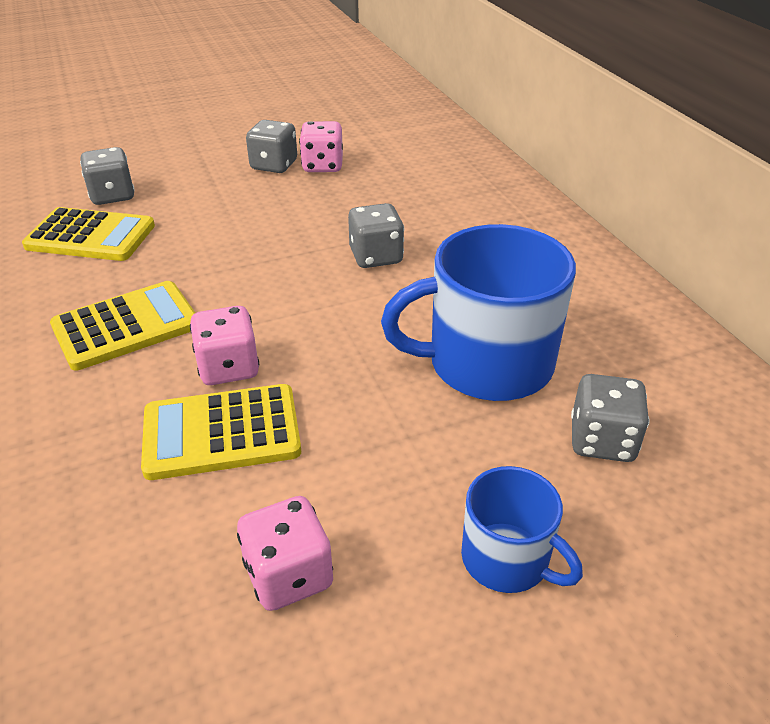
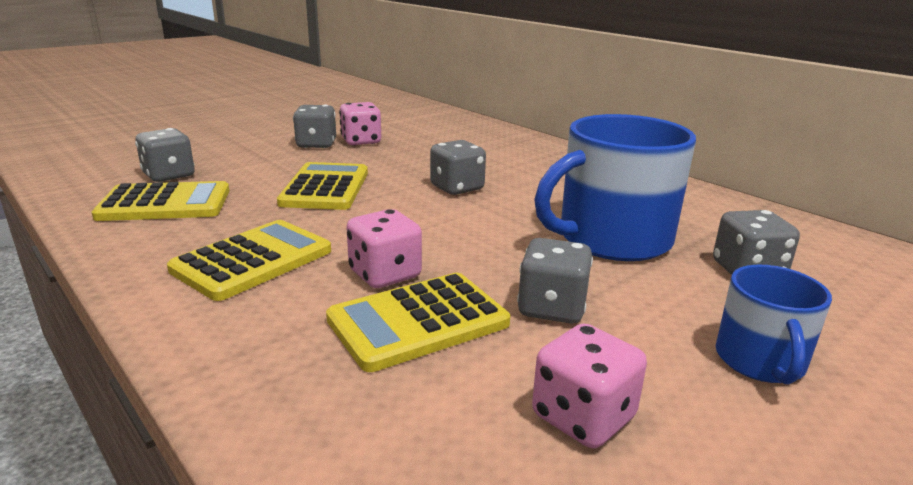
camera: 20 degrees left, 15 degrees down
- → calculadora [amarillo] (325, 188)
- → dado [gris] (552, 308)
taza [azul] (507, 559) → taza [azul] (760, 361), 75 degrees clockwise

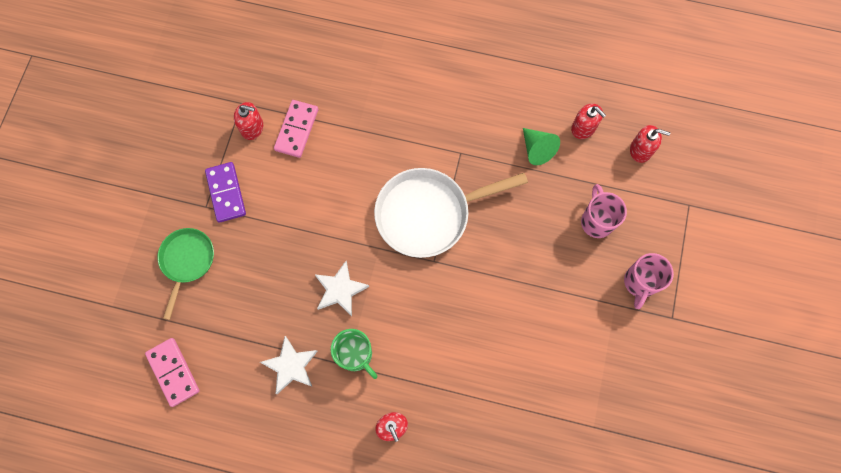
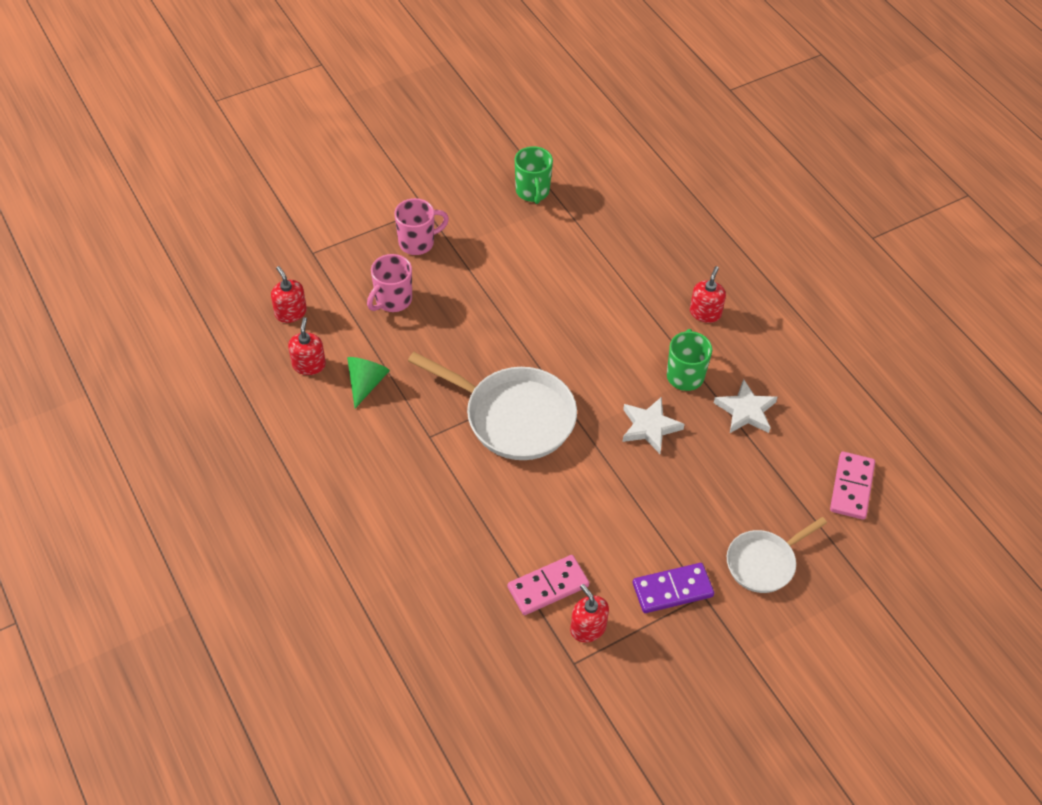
camera: 135 degrees left, 20 degrees down
- → taza [verde] (532, 192)
sartén [verde] (187, 261) → sartén [blanco] (764, 563)
ficha de dominó [morado] (226, 193) → ficha de dominó [morado] (672, 590), 45 degrees clockwise

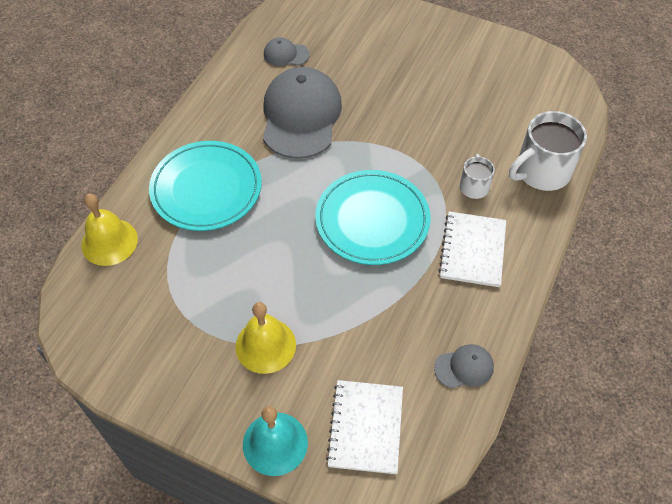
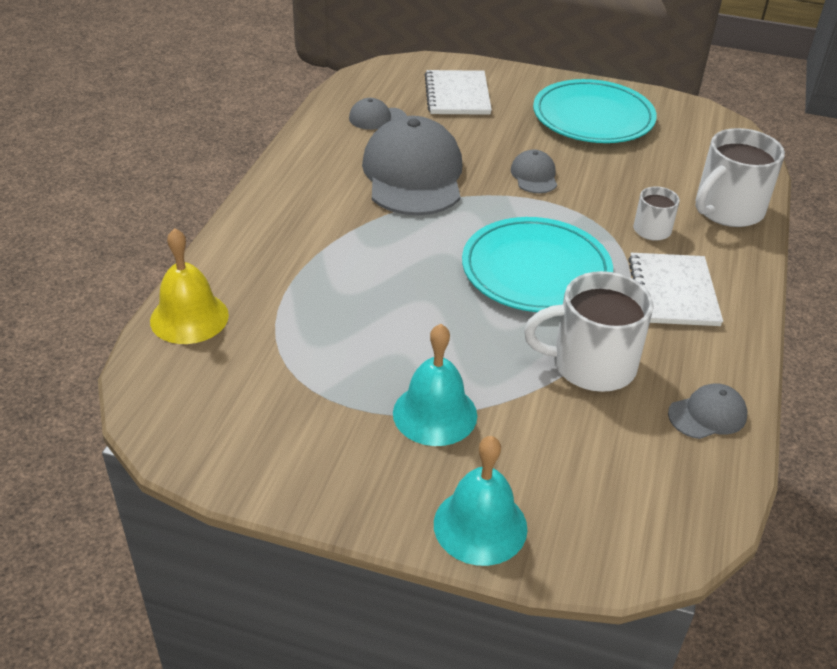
camera: 10 degrees left, 15 degrees down
- → gorra [gris] (534, 175)
- → taza [blanco] (591, 364)
plato [turquesa] (206, 189) → plato [turquesa] (593, 117), relocated
cuaderno [blanco] (365, 427) → cuaderno [blanco] (457, 95), relocated
campana [amarillo] (265, 345) → campana [turquesa] (435, 414)

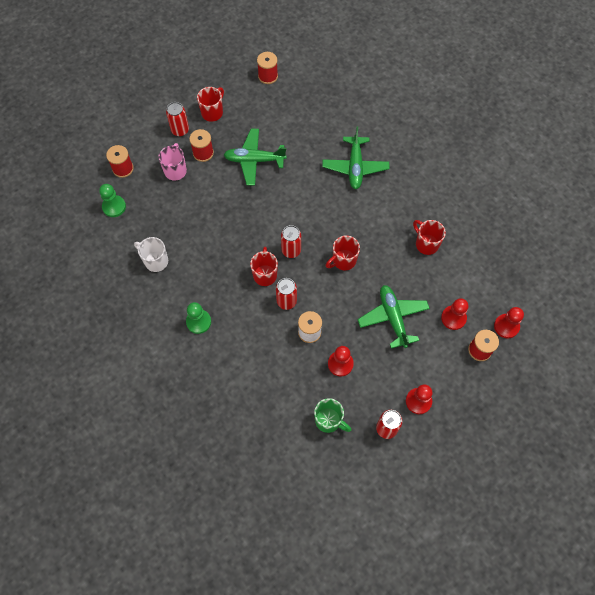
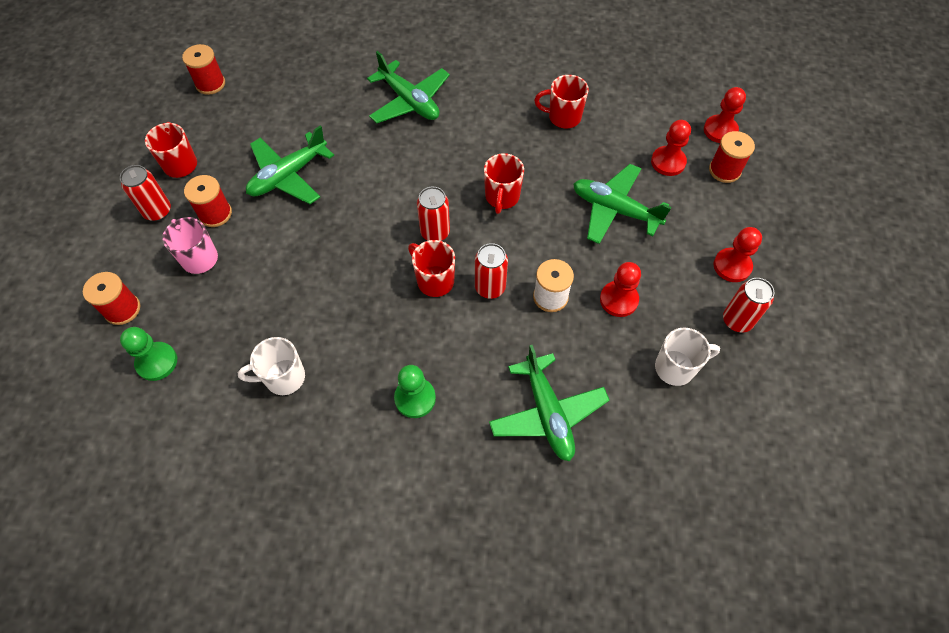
camera: 45 degrees left, 5 degrees down
- → avión [verde] (547, 413)
taza [verde] (328, 420) → taza [blanco] (676, 368)

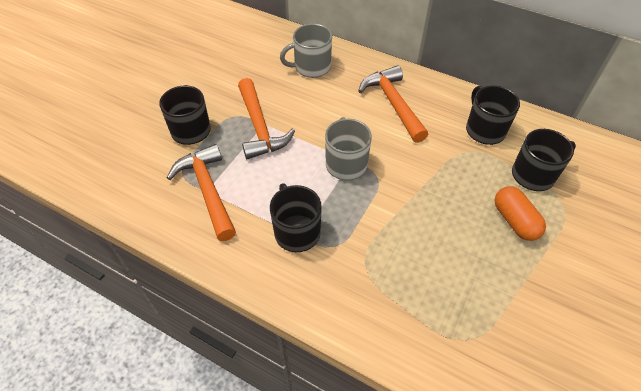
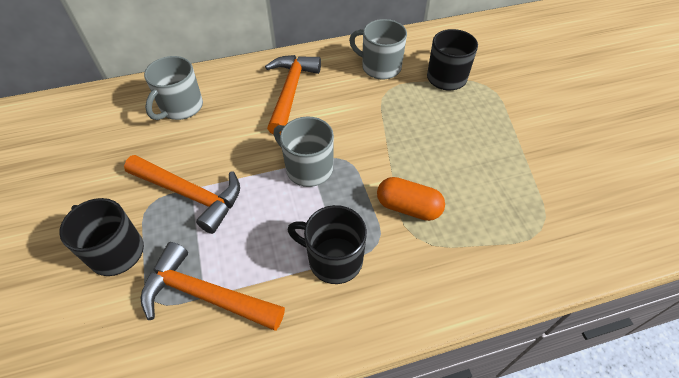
camera: 45 degrees left, 0 degrees up
cápsula [naranja] (514, 221) → cápsula [naranja] (408, 207), relocated
taza [negro] (484, 130) → taza [gris] (380, 67)
martillo [naranja] (393, 104) → martillo [naranja] (290, 92), 75 degrees clockwise

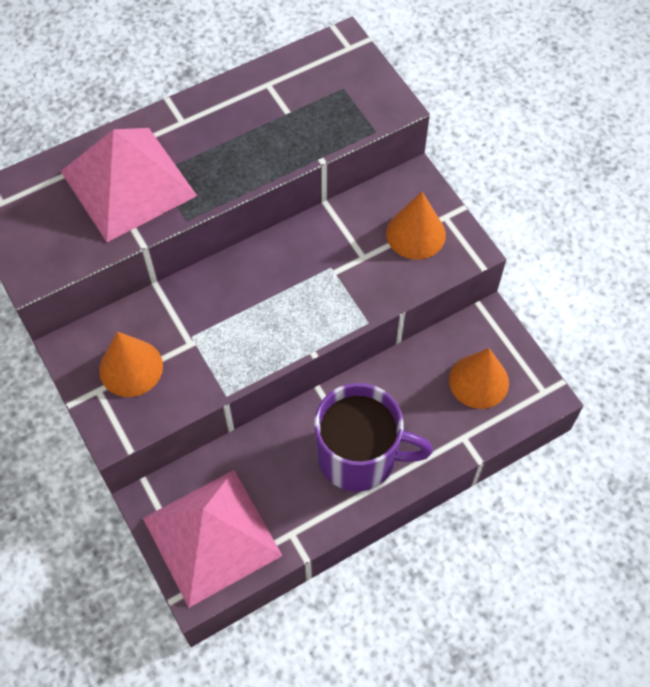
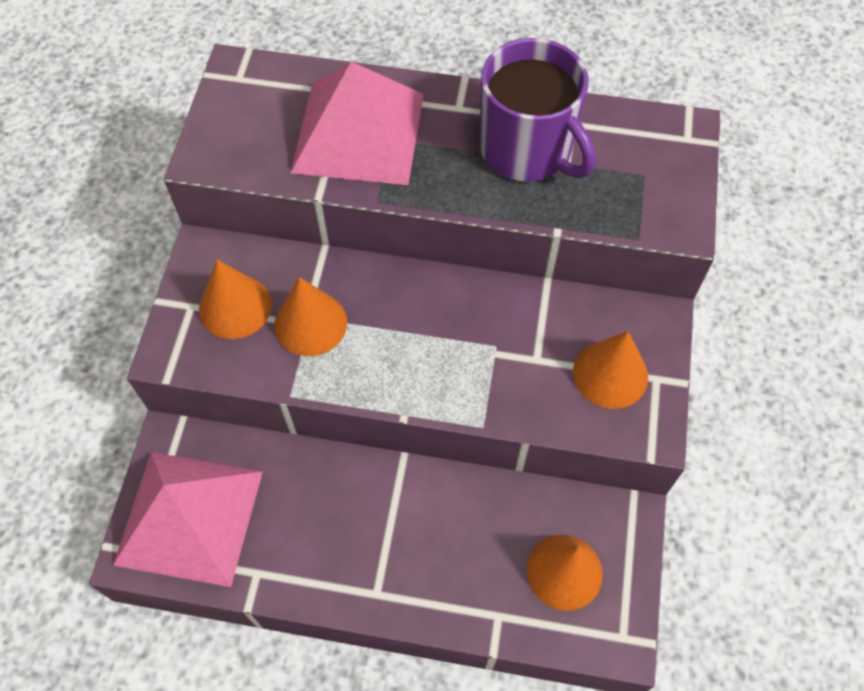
camera: 40 degrees right, 0 degrees up
- → cono [naranja] (310, 323)
taza [morado] (360, 456) → taza [morado] (528, 150), relocated

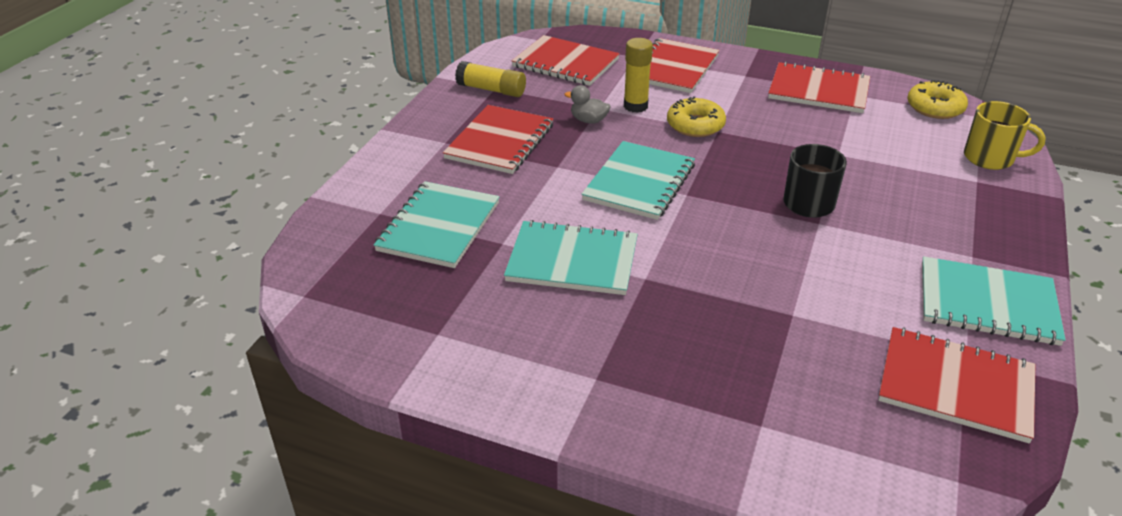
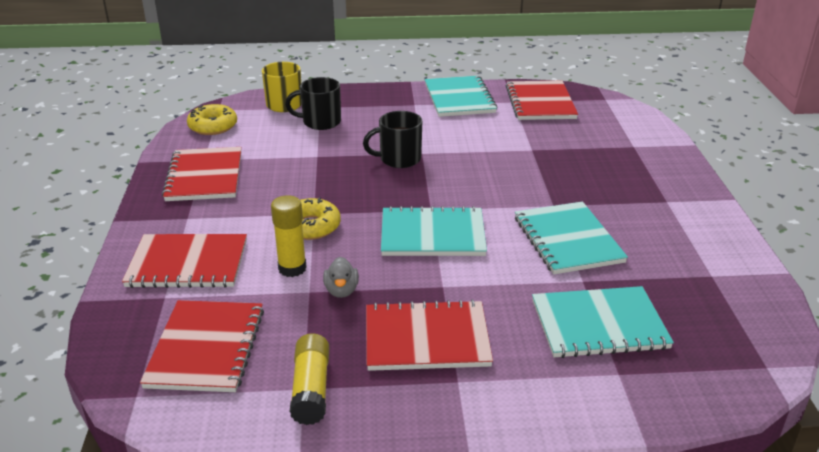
camera: 115 degrees left, 5 degrees down
- → taza [negro] (320, 122)

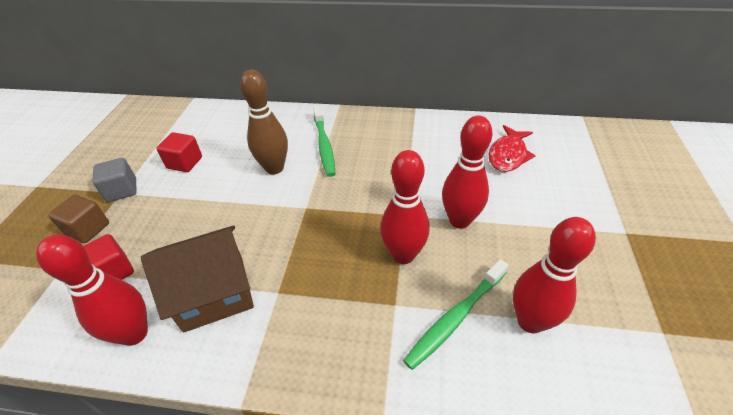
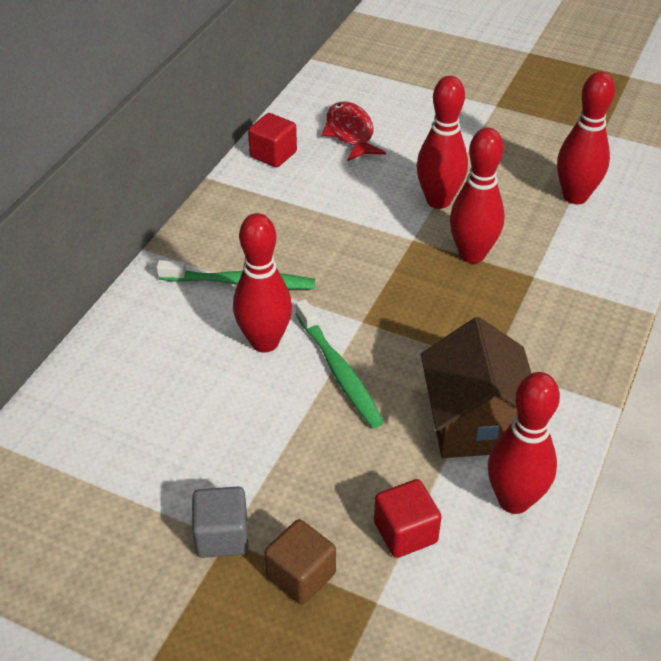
camera: 75 degrees left, 0 degrees up
cubo [rojo] (184, 163) → cubo [rojo] (273, 154), relocated
cepillo de dientes [verde] (456, 317) → cepillo de dientes [verde] (338, 370), relocated
bolo [marrón] (274, 168) → bolo [rojo] (264, 342)
pez [rojo] (508, 155) → pez [rojo] (350, 133), 150 degrees counterclockwise

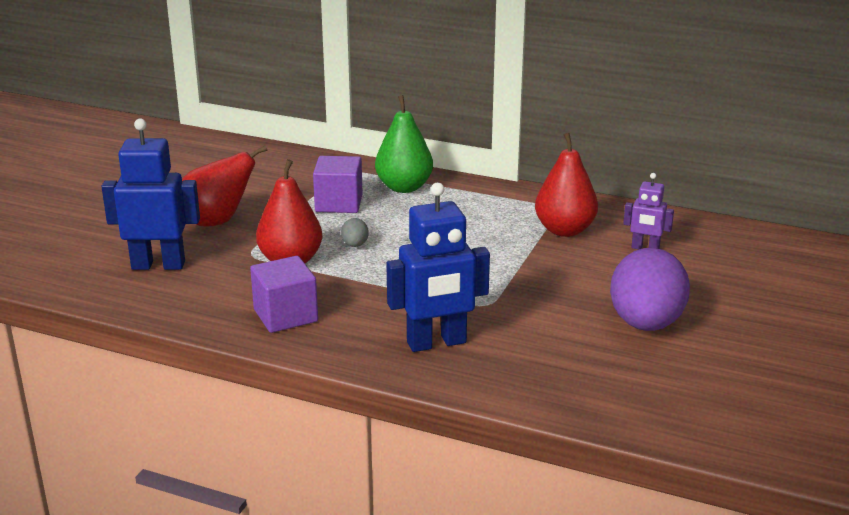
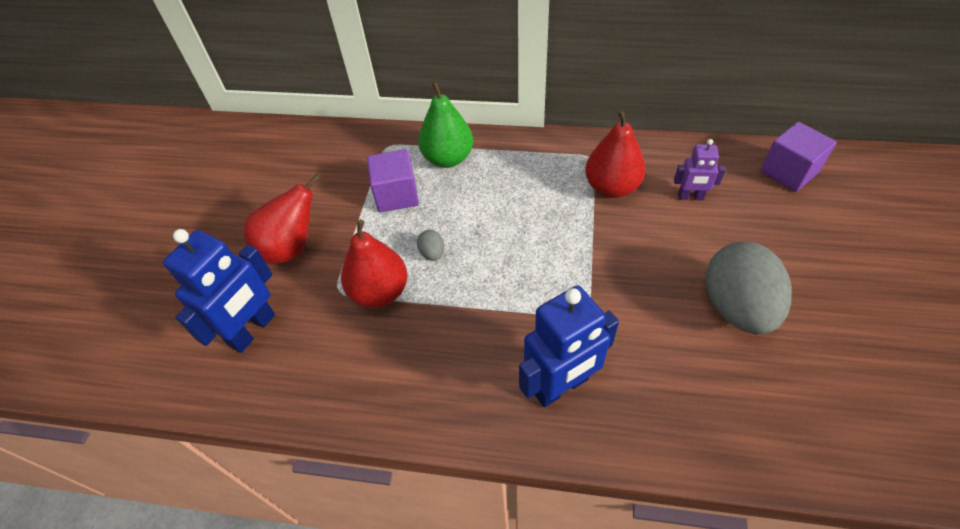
camera: 10 degrees left, 25 degrees up
cubo [morado] (285, 315) → cubo [morado] (789, 172), relocated
huevo [morado] (645, 324) → huevo [gris] (736, 307)
robot [azul] (158, 265) → robot [azul] (253, 330), 135 degrees clockwise

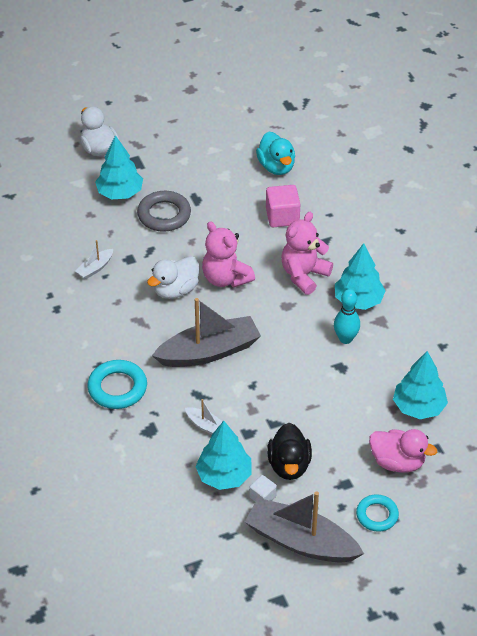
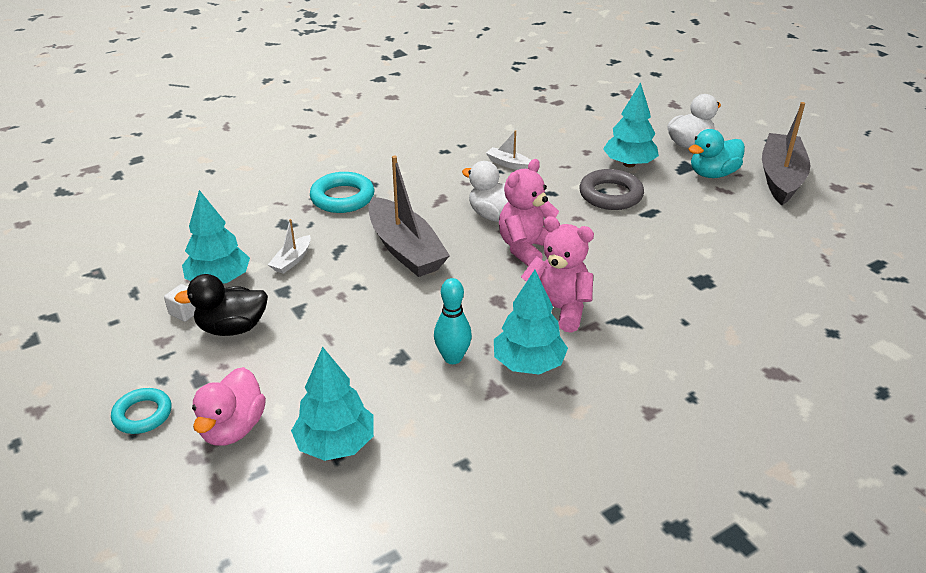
camera: 80 degrees right, 10 degrees down
cubo [rosa] (282, 217) → -
barco [gris] (301, 541) → barco [gris] (780, 178), relocated
pato [turquesa] (276, 167) → pato [turquesa] (712, 174), relocated

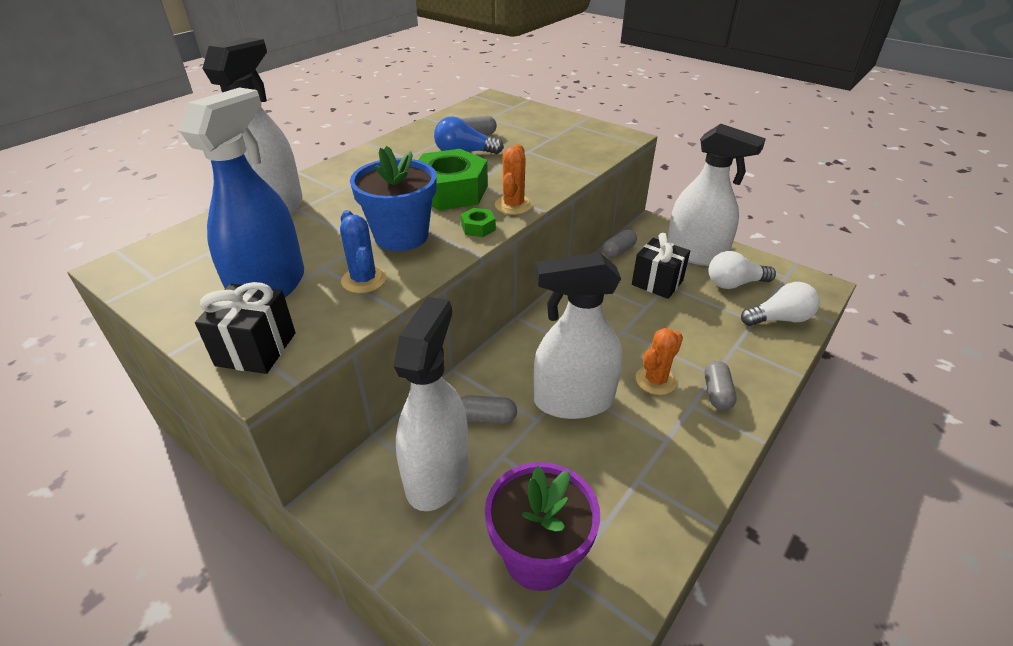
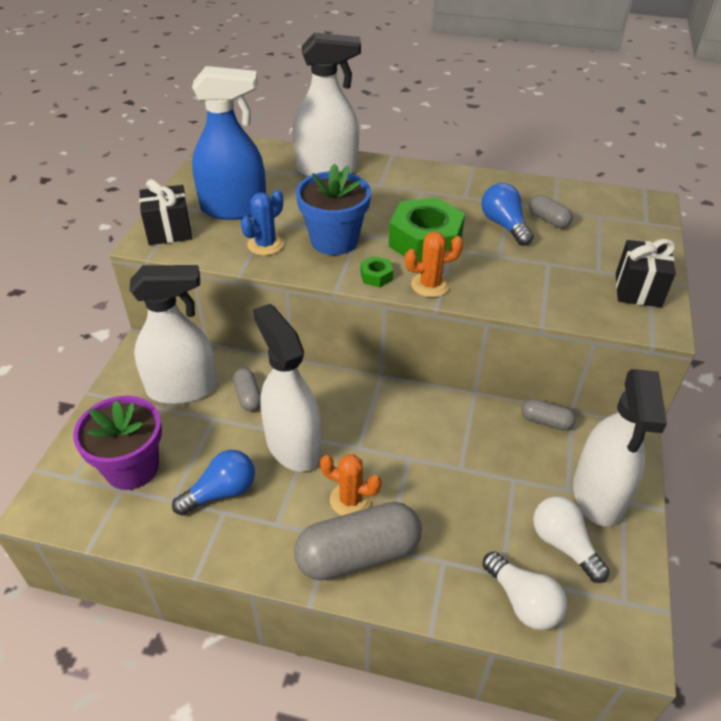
camera: 65 degrees right, 5 degrees up
- → bombilla [azul] (221, 492)
regalo [negro] (657, 283) → regalo [negro] (638, 290), relocated
cápsula [gris] (717, 393) → cápsula [gris] (358, 554), x2.06

